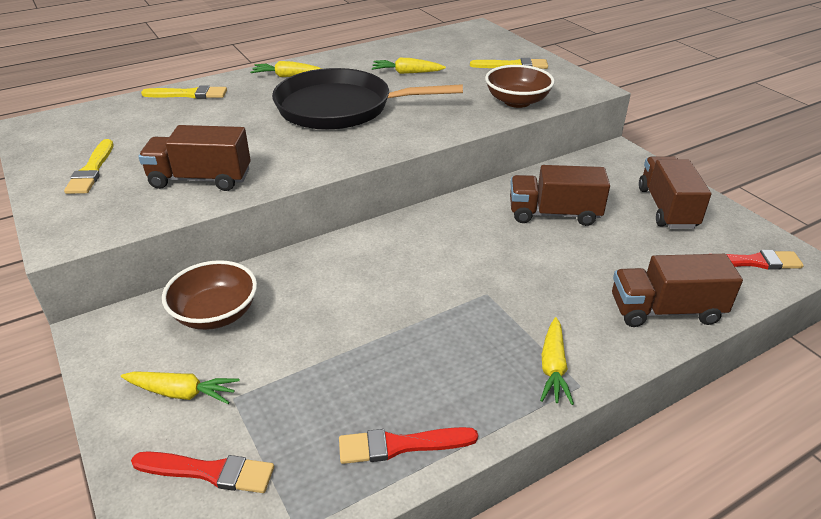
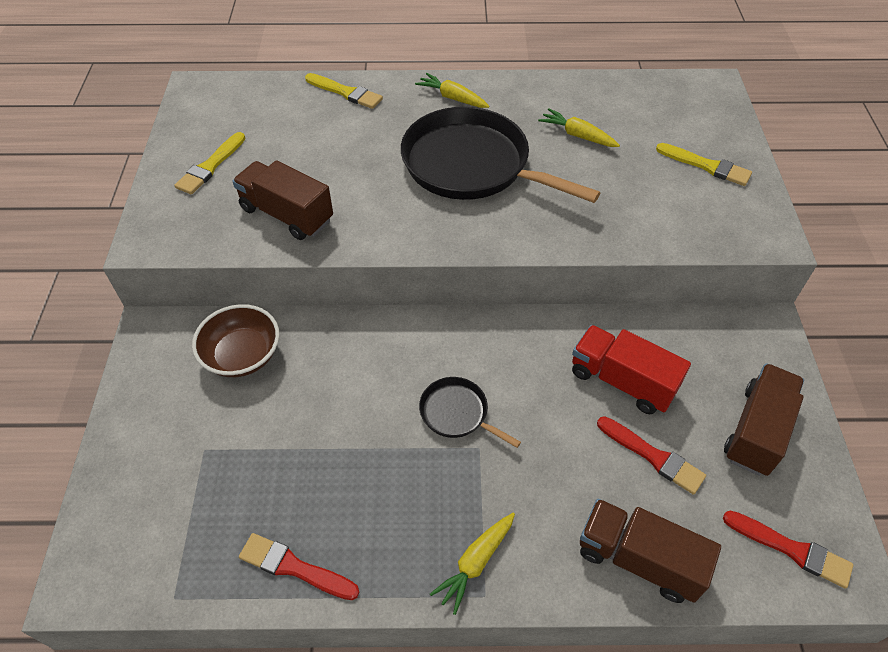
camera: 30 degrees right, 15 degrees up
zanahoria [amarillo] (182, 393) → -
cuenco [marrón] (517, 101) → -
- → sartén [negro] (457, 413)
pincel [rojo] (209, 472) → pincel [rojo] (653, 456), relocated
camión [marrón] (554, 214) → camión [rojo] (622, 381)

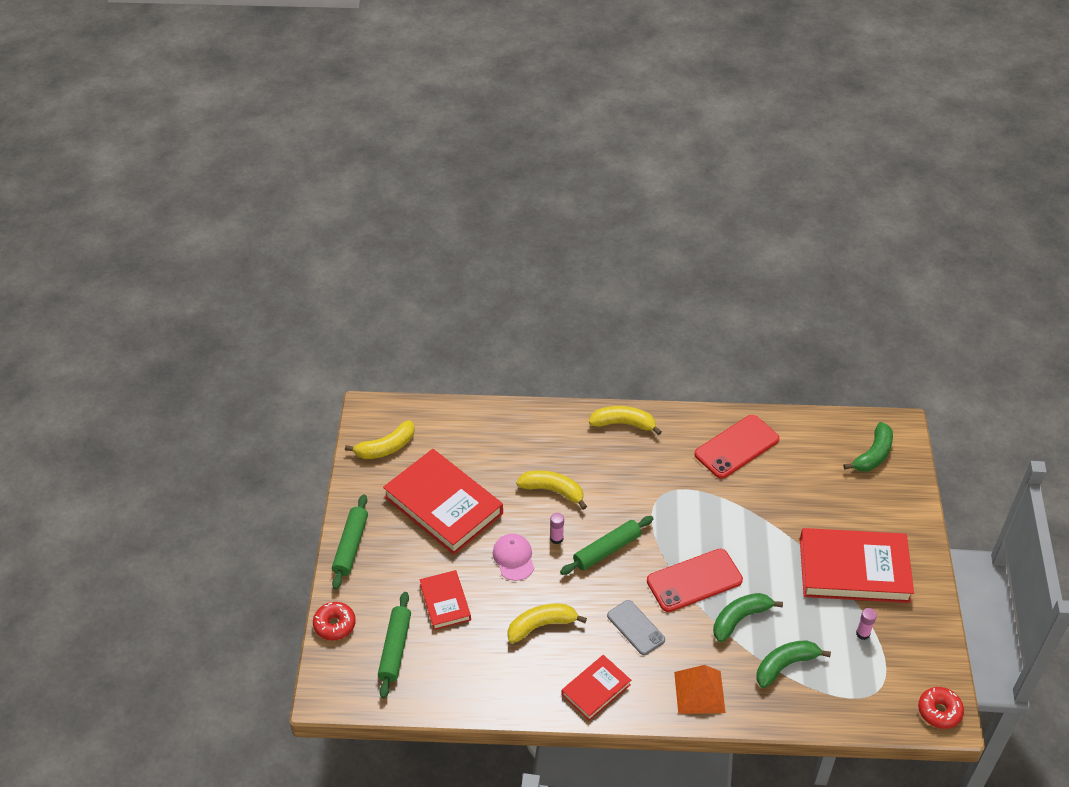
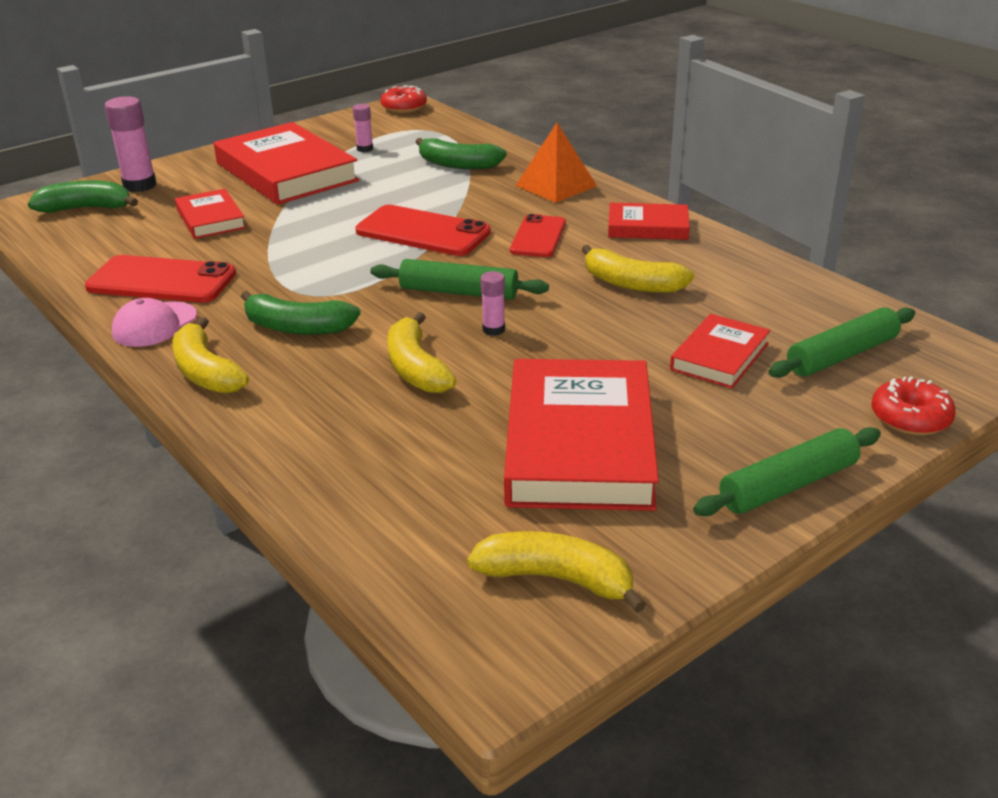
camera: 130 degrees left, 15 degrees down
- → barra de pegamento [rosa] (140, 185)
- → libro [rojo] (210, 219)
gorra [rosa] (513, 558) → gorra [rosa] (154, 325), relocated
plátano [verde] (740, 619) → plátano [verde] (297, 327), relocated
móvil [gris] (635, 628) → móvil [rojo] (538, 237)

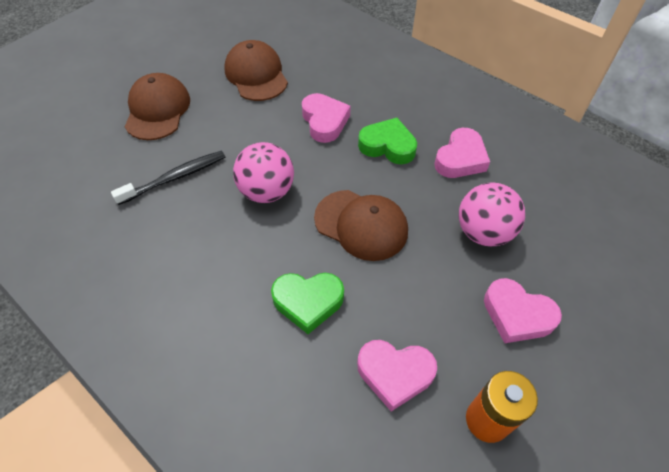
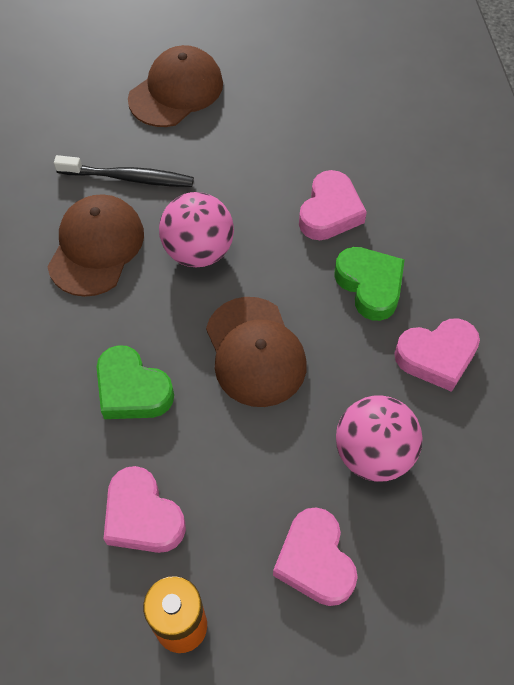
camera: 40 degrees right, 5 degrees up
gorra [marrón] (256, 75) → gorra [marrón] (96, 247), relocated

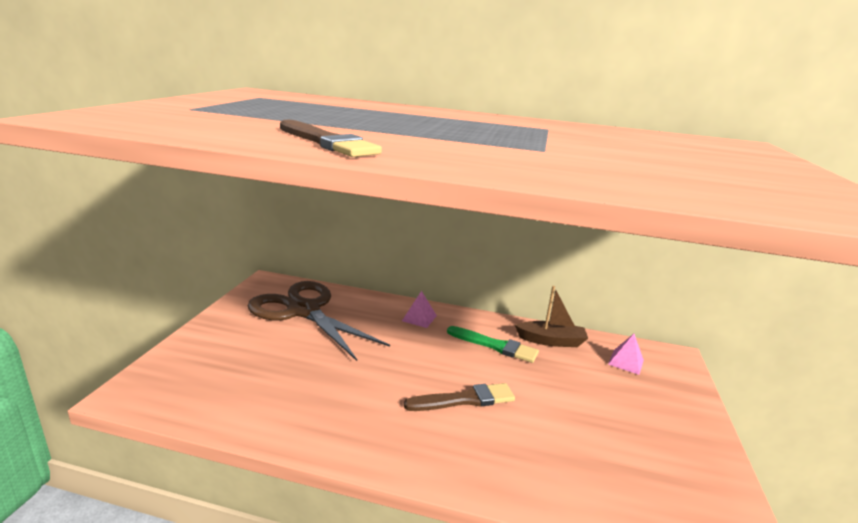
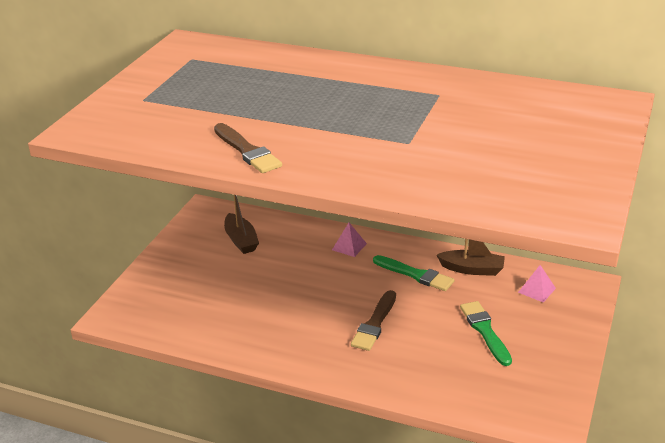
camera: 10 degrees right, 10 degrees up
- → pincel [verde] (485, 331)
tijeras [marrón] (304, 311) → barco [marrón] (241, 240)
pincel [marrón] (464, 400) → pincel [marrón] (374, 323), 120 degrees clockwise

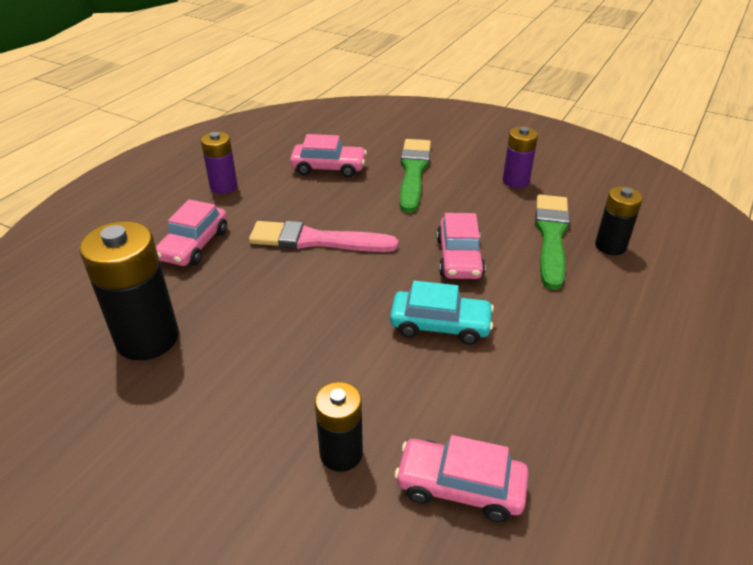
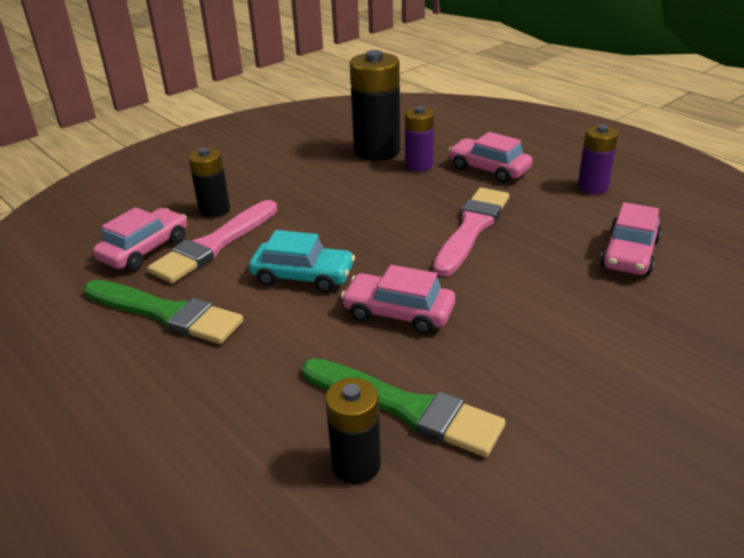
camera: 110 degrees right, 5 degrees down
- → pincel [rosa] (214, 245)
pincel [verde] (413, 172) → pincel [verde] (166, 313), relocated
pila [morado] (515, 181) → pila [morado] (419, 165), relocated
coche [turquesa] (440, 325) → coche [turquesa] (303, 276), 105 degrees counterclockwise

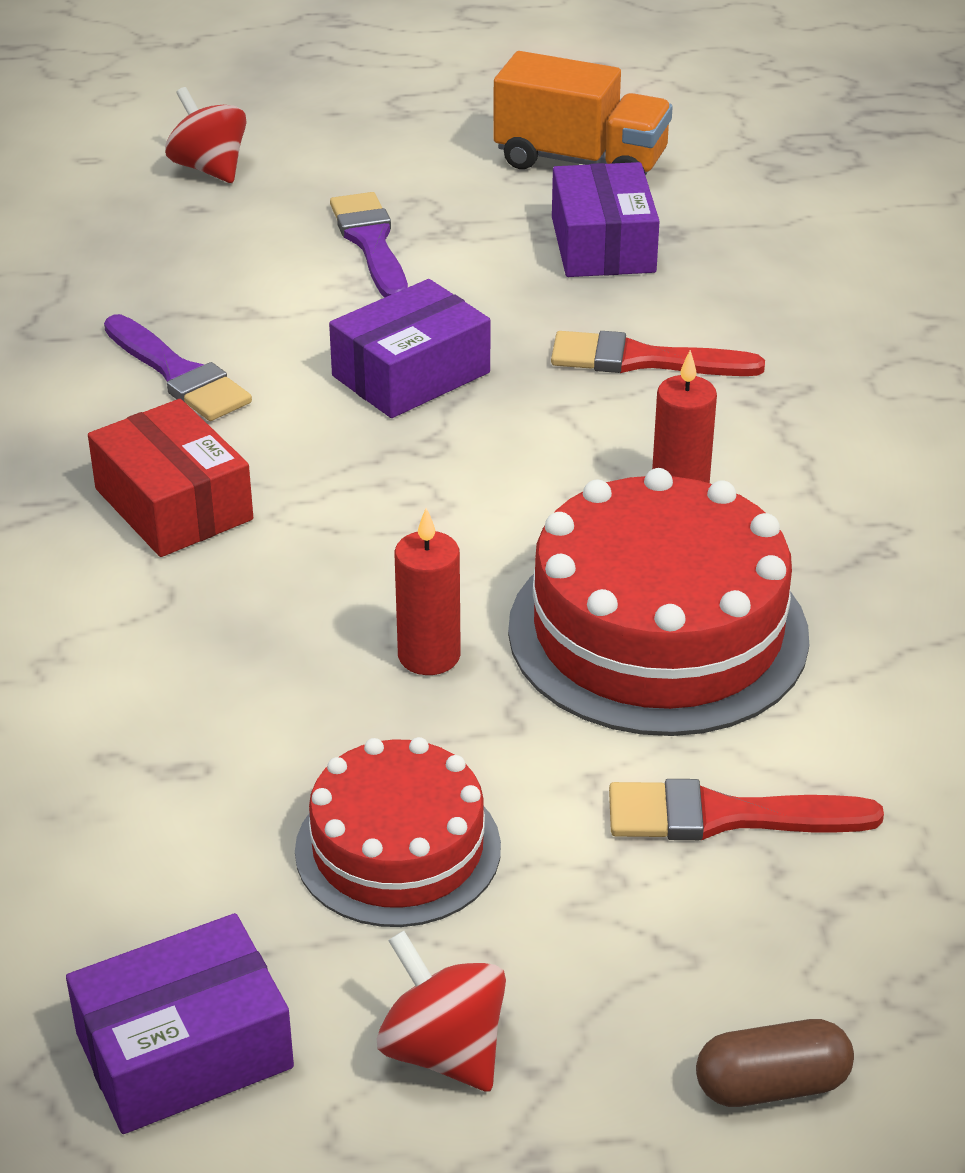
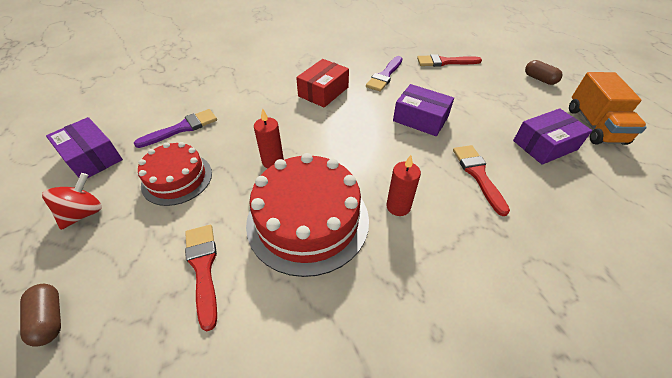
camera: 70 degrees right, 10 degrees up
peonza [rojo] (209, 168) → -
- → pincel [rojo] (445, 62)
- → cápsula [marrón] (539, 79)
pincel [morado] (371, 243) → pincel [morado] (182, 128), relocated

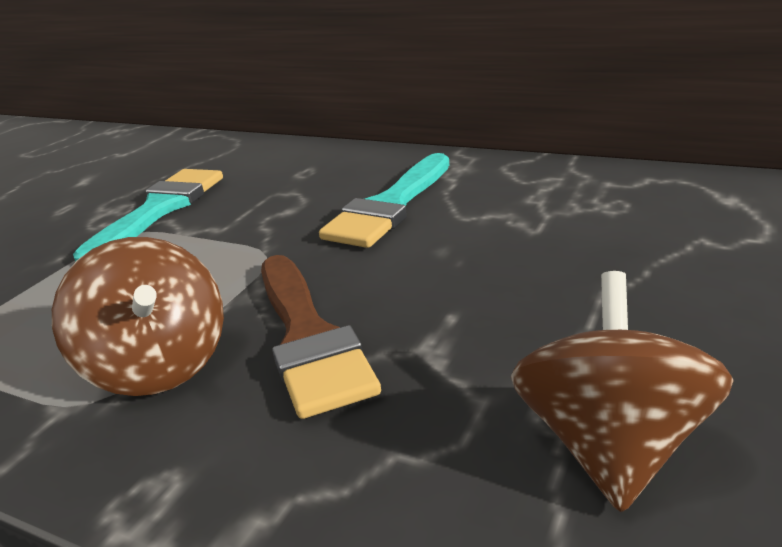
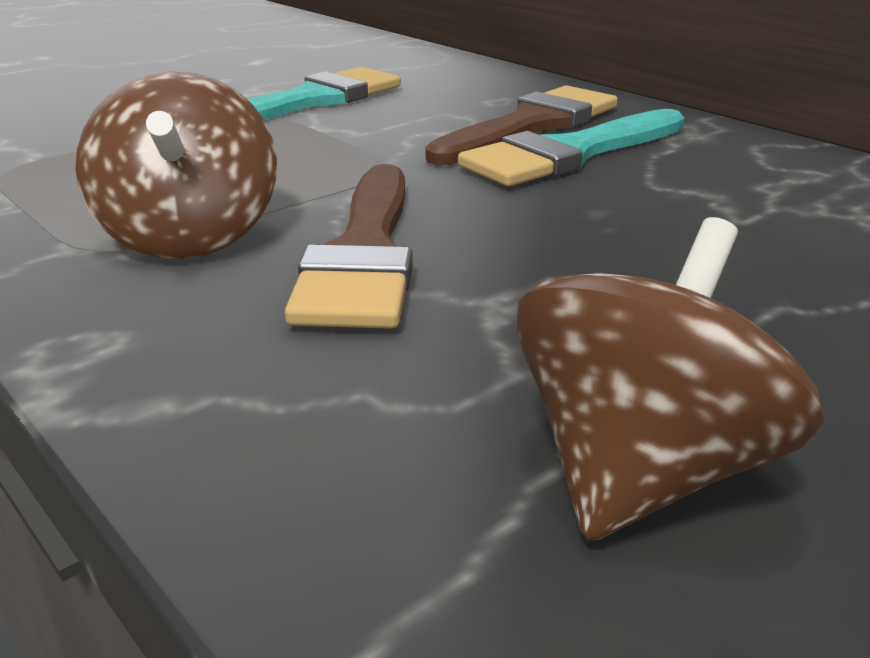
camera: 20 degrees right, 0 degrees up
- → pincel [marrón] (531, 125)

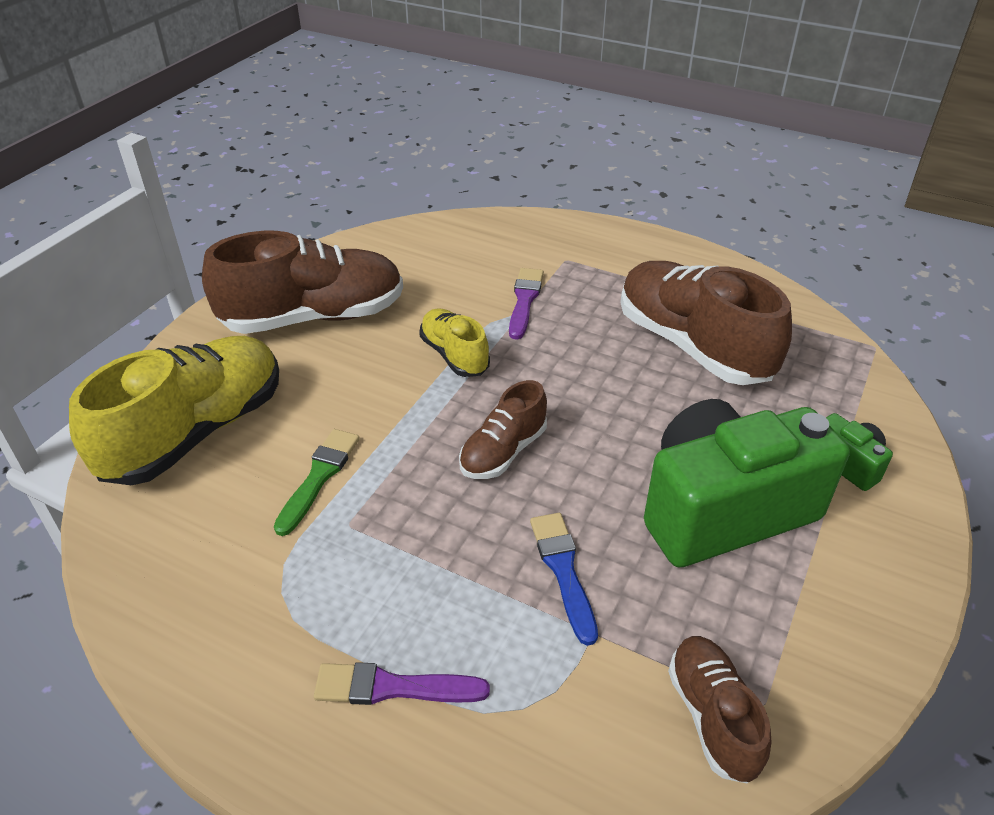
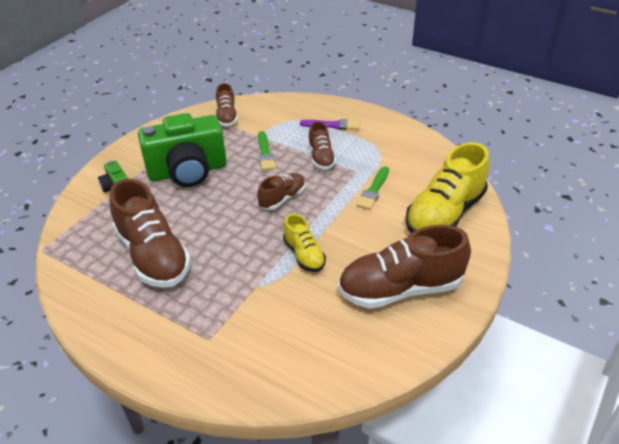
camera: 175 degrees left, 0 degrees up
pincel [morado] (524, 300) → -
- → zapato [marrón] (321, 157)
pincel [azul] (563, 570) → pincel [verde] (265, 153)

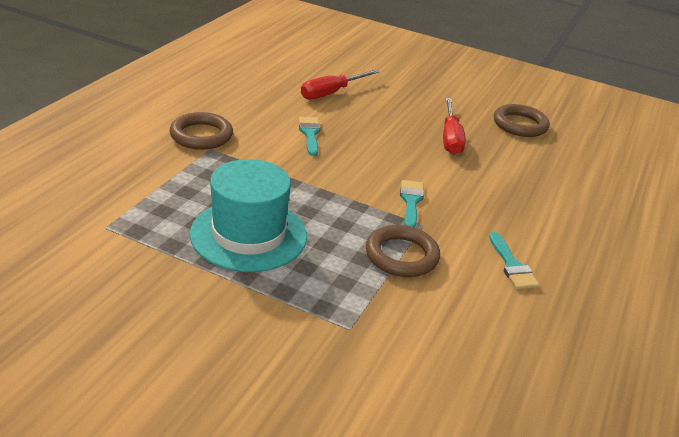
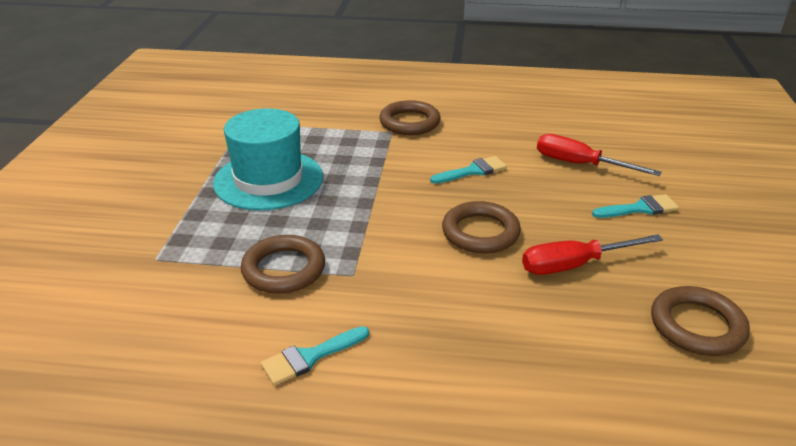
camera: 75 degrees right, 0 degrees up
- → anillo [marrón] (480, 232)
pincel [turquesa] (411, 201) → pincel [turquesa] (640, 208), relocated

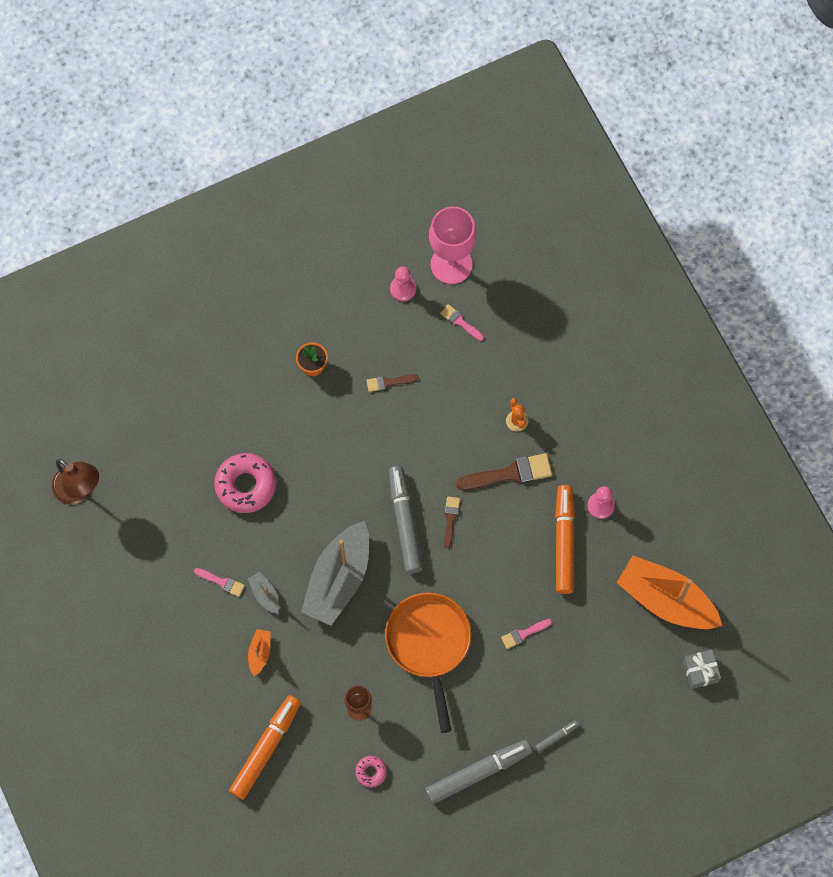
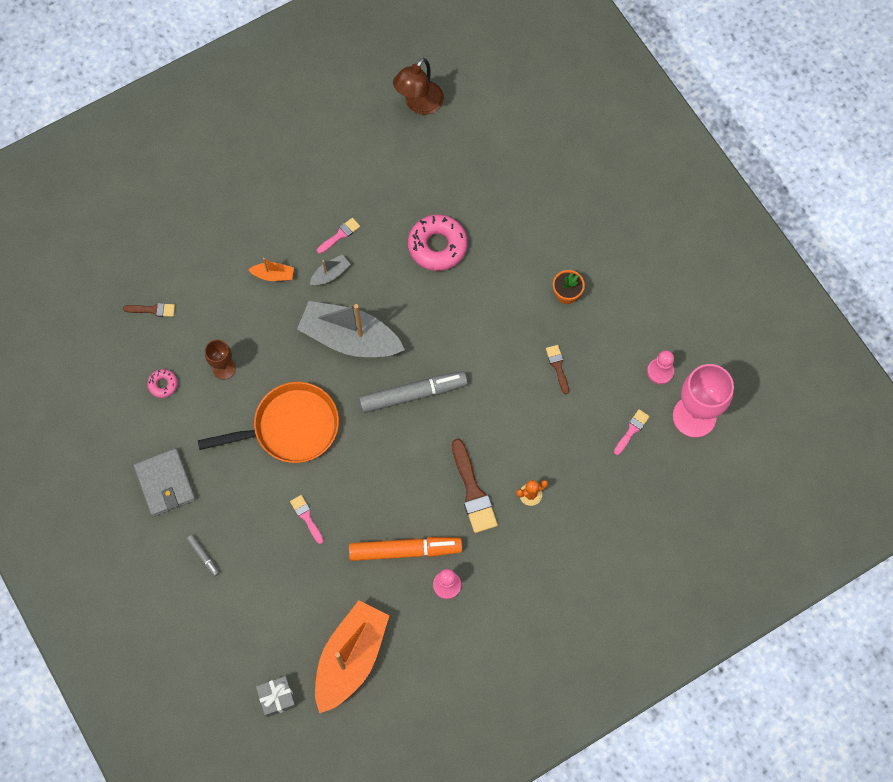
camera: 85 degrees right, 0 degrees up
rotulador [naranja] (266, 749) → -
pincel [marrón] (450, 519) → pincel [marrón] (153, 310), relocated
rotulador [gris] (478, 772) → cartera [gris] (165, 483)
pincel [rosa] (222, 582) → pincel [rosa] (340, 235), 150 degrees counterclockwise

